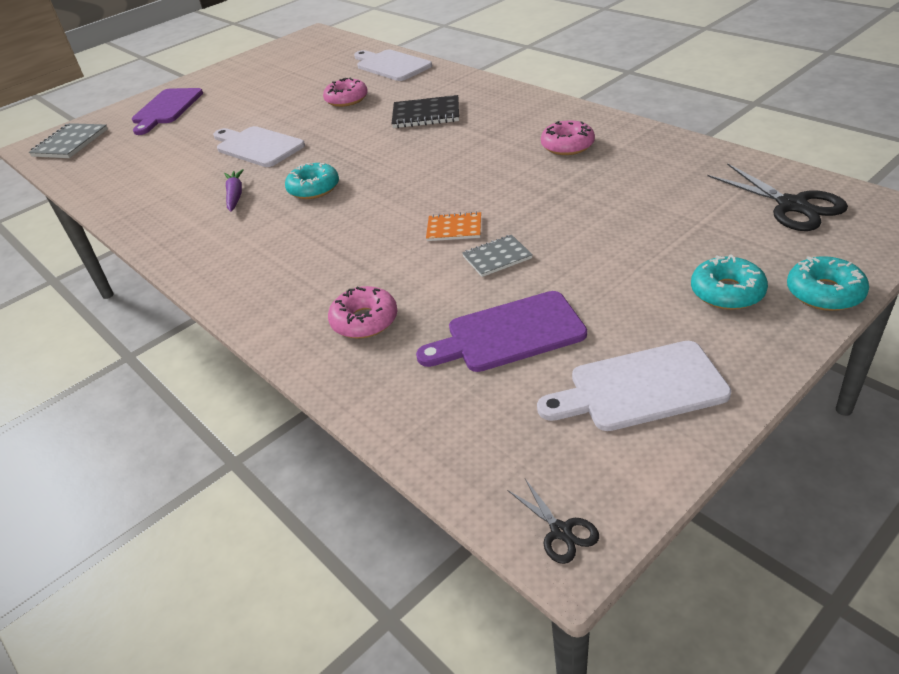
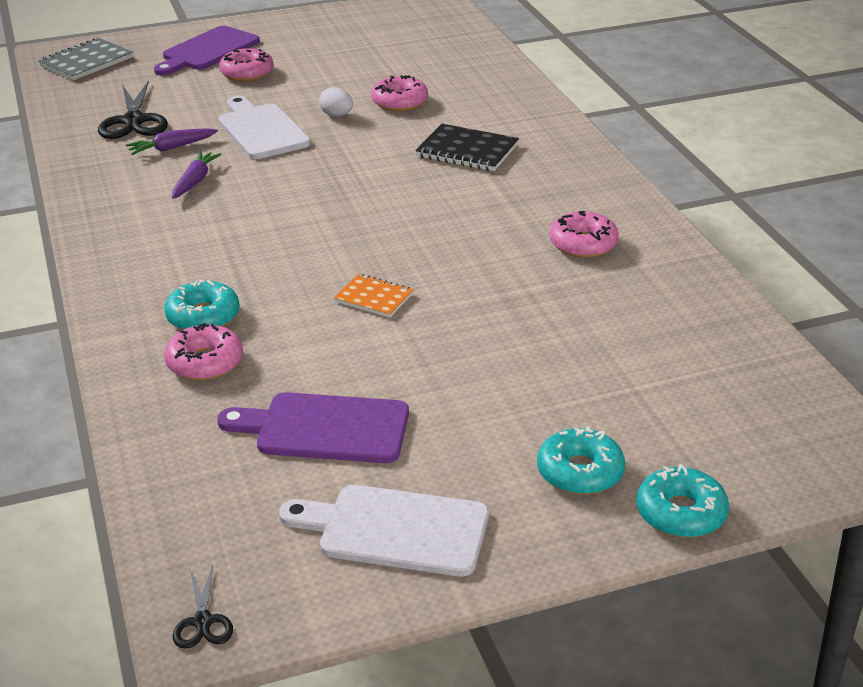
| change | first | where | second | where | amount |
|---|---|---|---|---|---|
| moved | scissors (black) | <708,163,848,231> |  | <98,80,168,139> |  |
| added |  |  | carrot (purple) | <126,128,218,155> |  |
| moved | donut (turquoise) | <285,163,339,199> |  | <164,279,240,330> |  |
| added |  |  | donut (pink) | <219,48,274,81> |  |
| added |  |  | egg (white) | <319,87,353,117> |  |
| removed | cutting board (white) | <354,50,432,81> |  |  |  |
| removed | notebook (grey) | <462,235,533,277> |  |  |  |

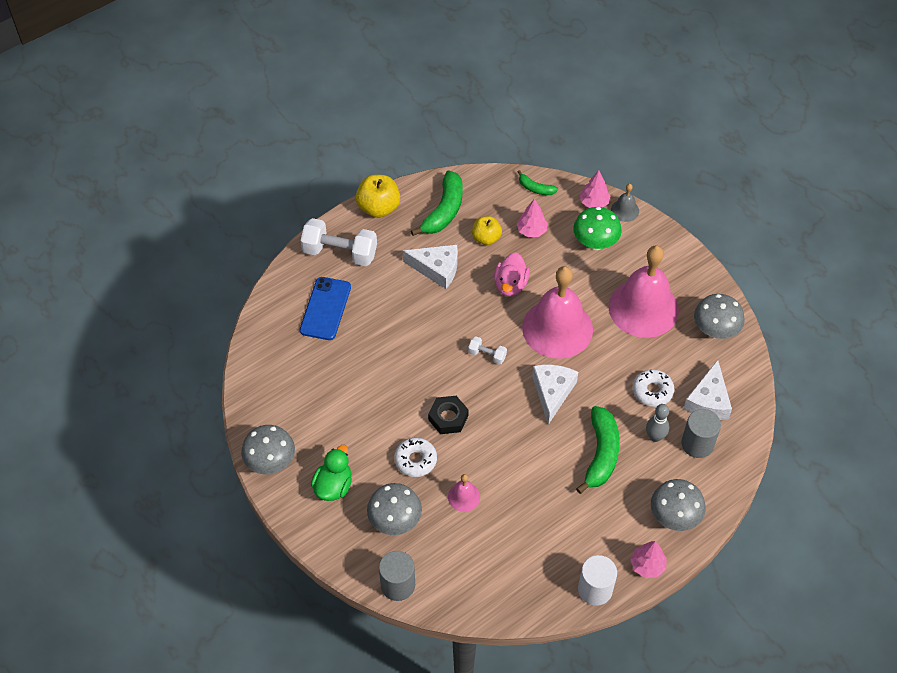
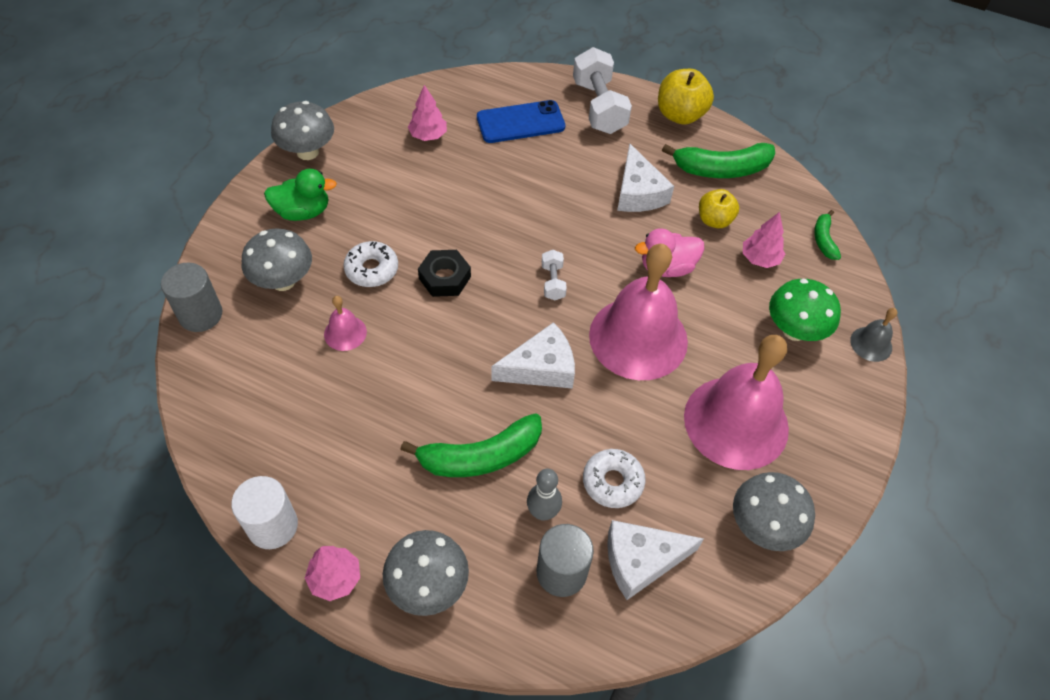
| change | first | where | second | where | amount |
|---|---|---|---|---|---|
| moved | tree (pink) | <580,171,610,208> |  | <408,85,447,141> |  |

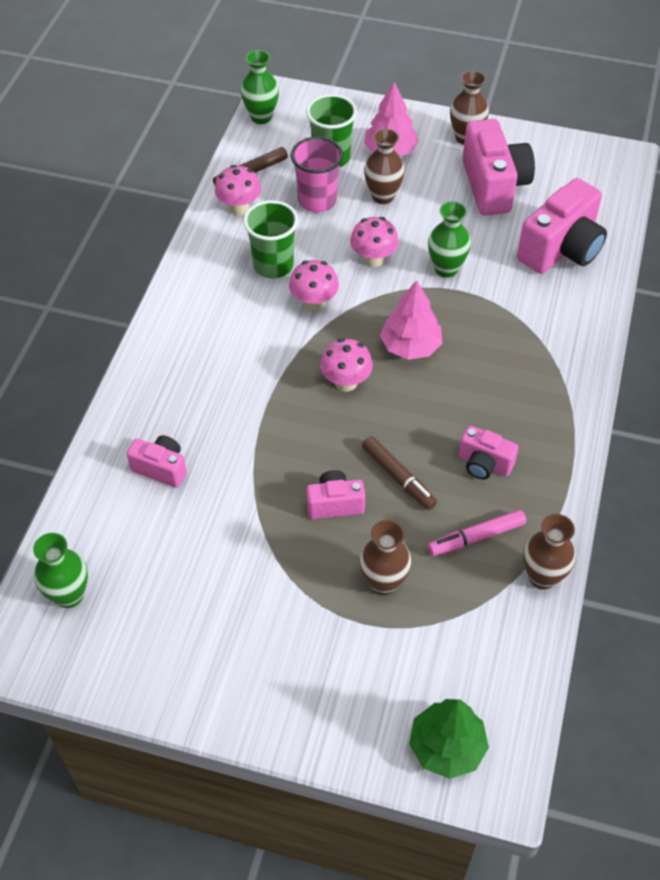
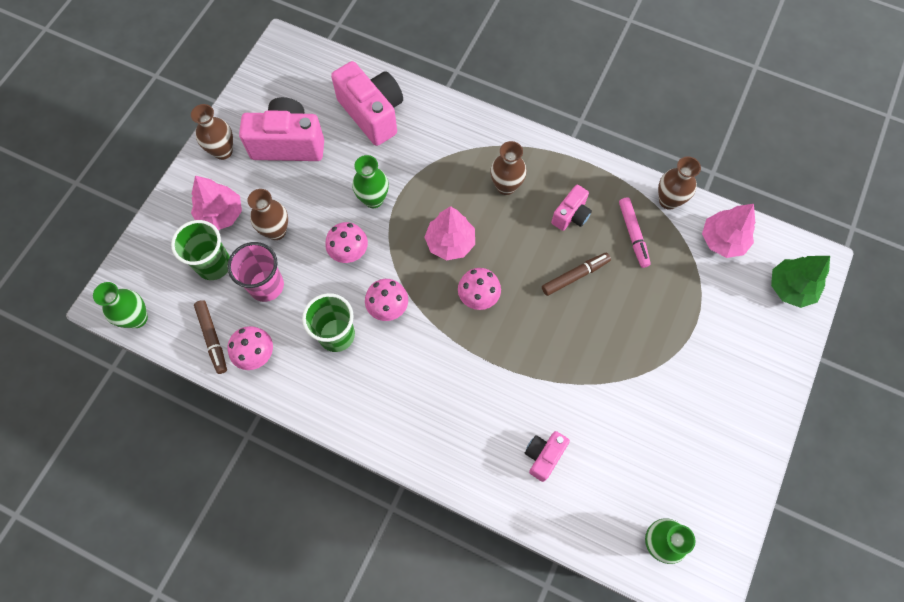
| change | first | where | second | where | amount |
|---|---|---|---|---|---|
| moved | vase (brown) | <359,520,412,595> |  | <490,141,527,195> |  |
| added |  |  | tree (pink) | <702,204,755,258> |  |
| removed | camera (pink) | <306,470,365,519> |  |  |  |

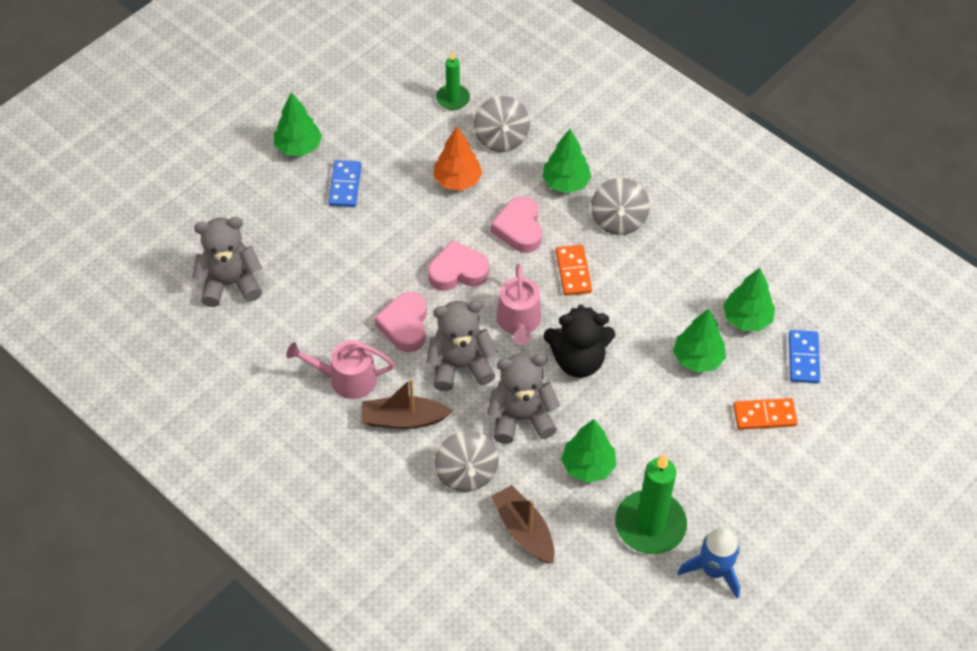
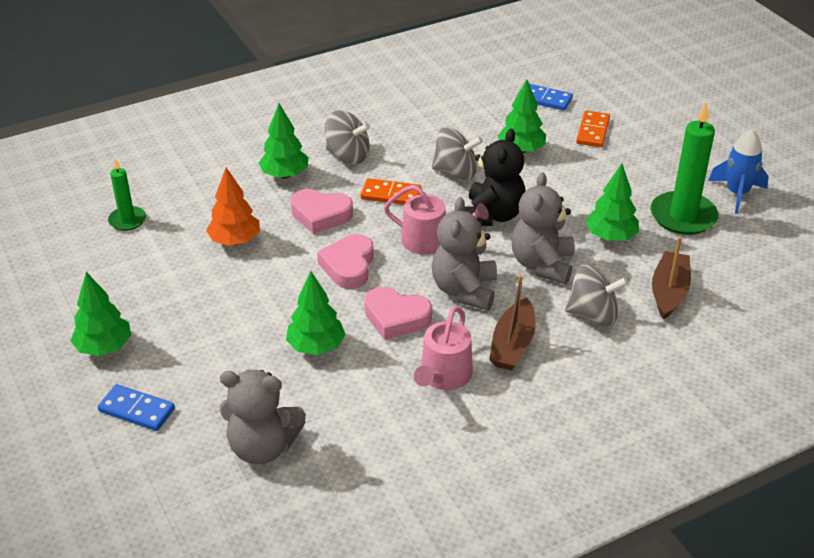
| change | first | where | second | where | amount |
|---|---|---|---|---|---|
| moved | domino (blue) | <328,160,361,207> |  | <98,384,175,431> |  |
| turned | teddy bear (grey) | <193,217,262,307> |  | <220,370,306,464> | 90 degrees counterclockwise |
| moved | tree (green) | <723,268,775,331> |  | <286,271,346,355> |  |
| moved | spinning top (grey) | <474,96,530,152> |  | <432,127,483,180> |  |
| turned | boat (brown) | <491,485,555,563> |  | <652,236,691,320> | 120 degrees clockwise |

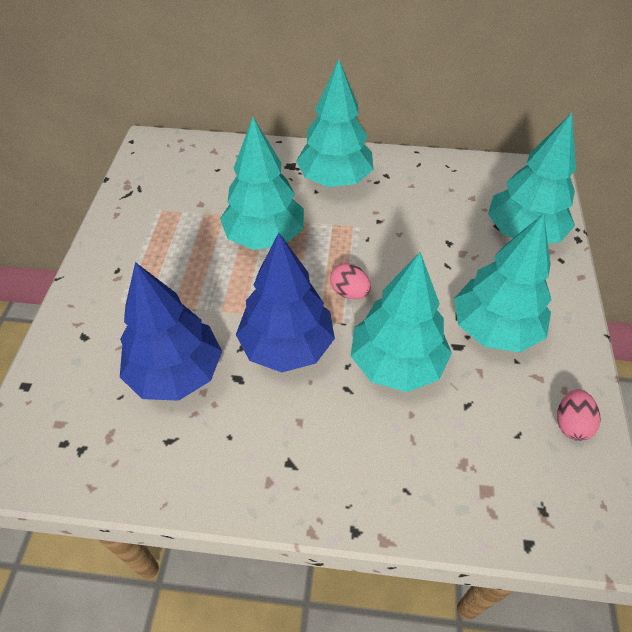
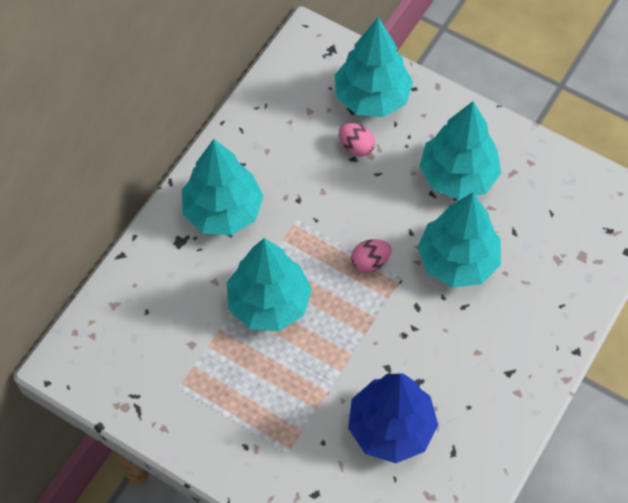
| change | first | where | second | where | amount |
|---|---|---|---|---|---|
| moved | egg (pink) | <557,389,600,441> |  | <339,123,375,157> |  |
| removed | tree (blue) | <236,233,335,373> |  |  |  |

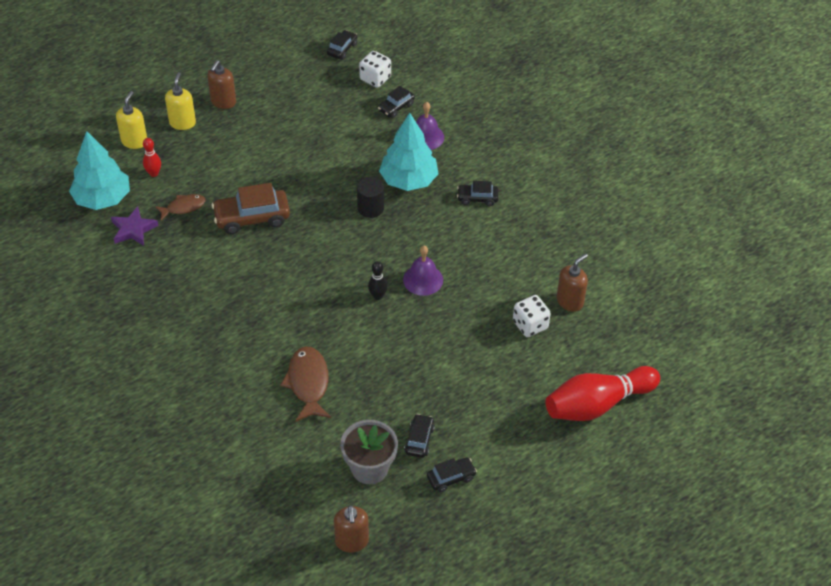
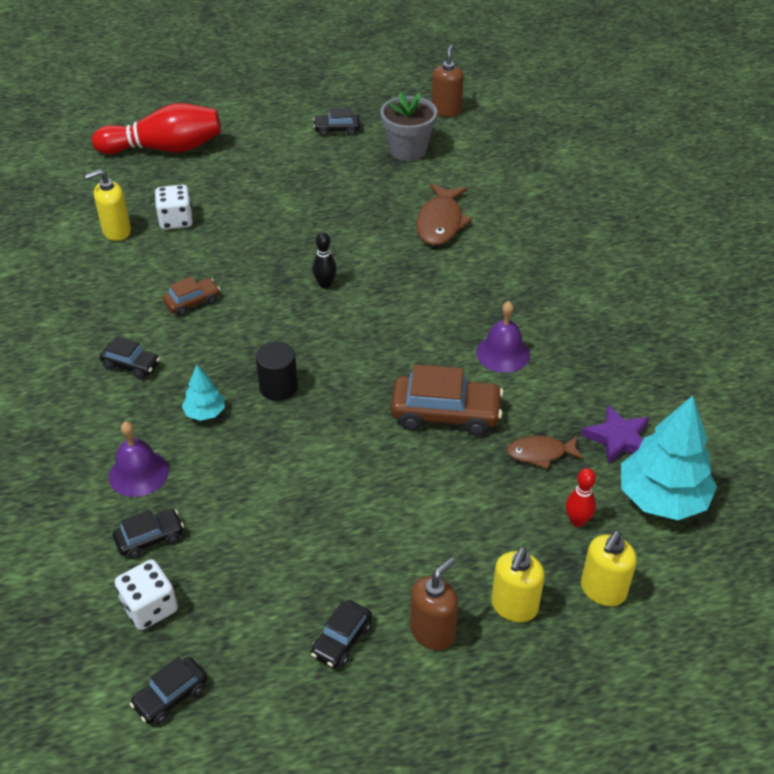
| change | first | where | second | where | amount |
|---|---|---|---|---|---|
| recoloured | soap dispenser (brown) | <556,254,588,312> | soap dispenser (yellow) | <85,169,131,241> |  |
| added |  |  | car (brown) | <163,277,220,316> |  |
| resized | tree (turquoise) | <379,113,439,191> |  | <182,365,225,421> | x0.49 |
| moved | car (black) | <404,414,435,458> |  | <311,600,372,668> |  |
| moved | bell (purple) | <403,246,443,296> |  | <476,301,530,373> |  |

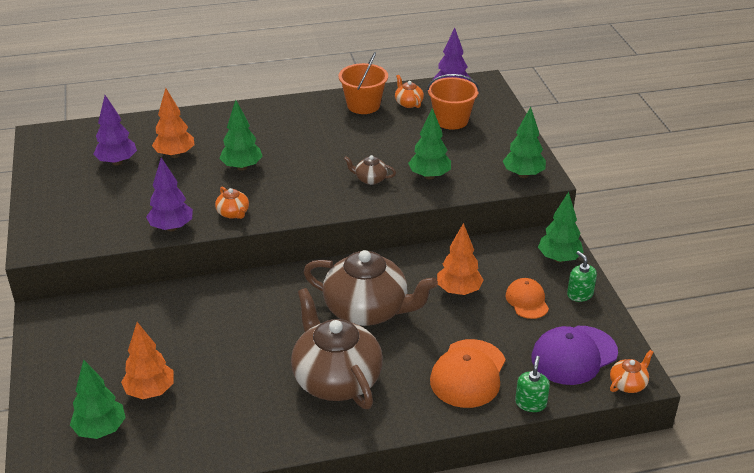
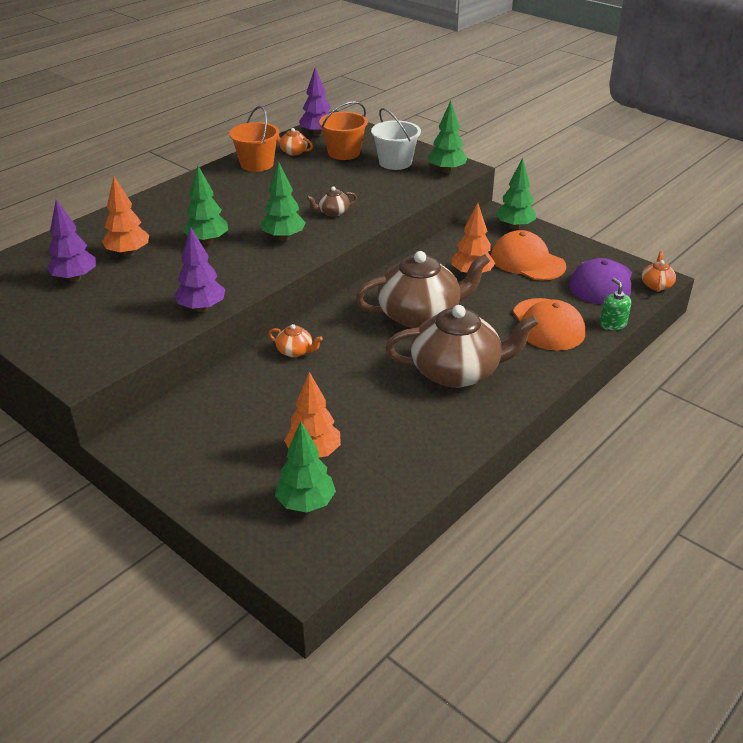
| change | first | where | second | where | amount |
|---|---|---|---|---|---|
| moved | tree (green) | <408,108,451,179> |  | <261,161,306,241> |  |
| moved | teapot (orange) | <215,187,249,219> |  | <268,324,323,357> |  |
| added |  |  | bucket (white) | <371,108,421,170> |  |
| turned | teapot (brown) | <291,288,383,409> |  | <386,305,539,388> | 150 degrees clockwise |
| resized | cap (orange) | <506,278,549,319> |  | <491,230,566,281> | x1.63 |
| removed | soap dispenser (green) | <567,251,597,302> |  |  |  |

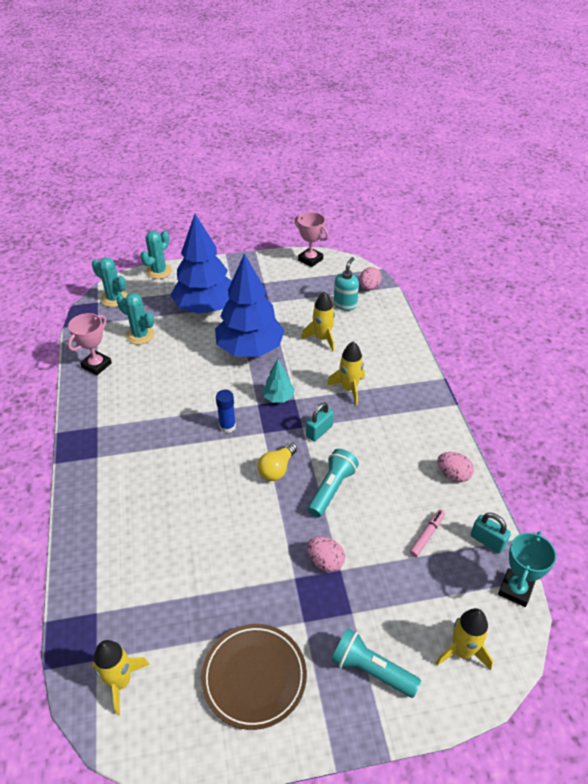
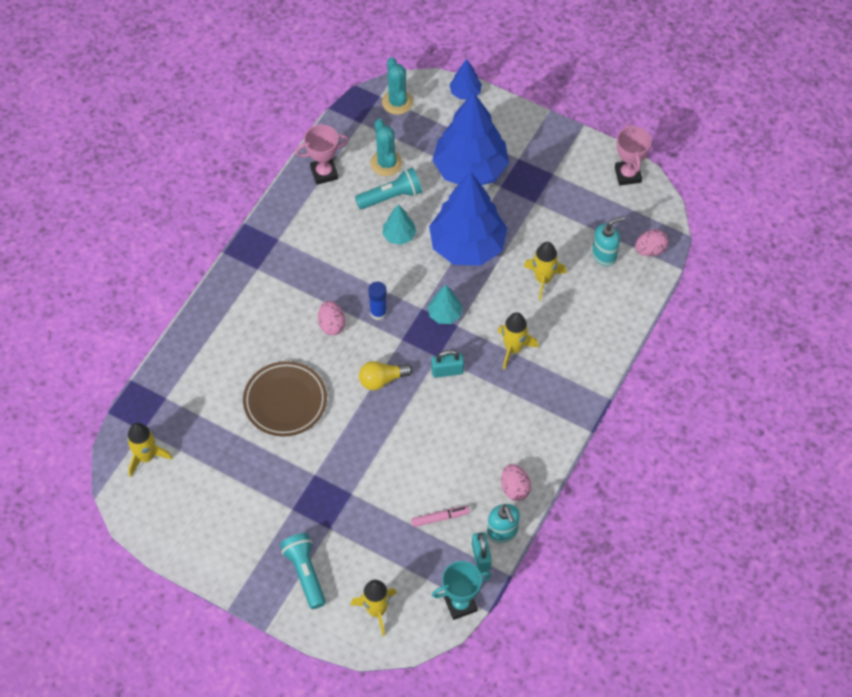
| change | first | where | second | where | amount |
|---|---|---|---|---|---|
| moved | plate (brown) | <201,624,307,730> |  | <243,361,327,437> |  |
| moved | egg (pink) | <307,537,345,572> |  | <318,301,345,335> |  |
| moved | flashlight (turquoise) | <307,449,359,517> |  | <355,167,422,210> |  |
| added |  |  | tree (turquoise) | <382,204,417,245> |  |
| replaced | cactus (turquoise) | <140,230,172,279> | tree (blue) | <449,59,482,99> |  |
| added |  |  | soap dispenser (turquoise) | <487,504,520,543> |  |

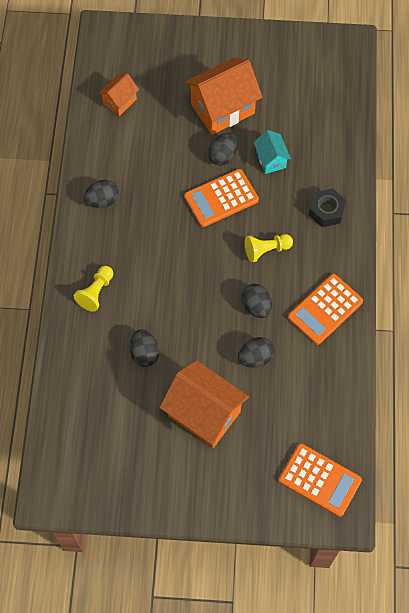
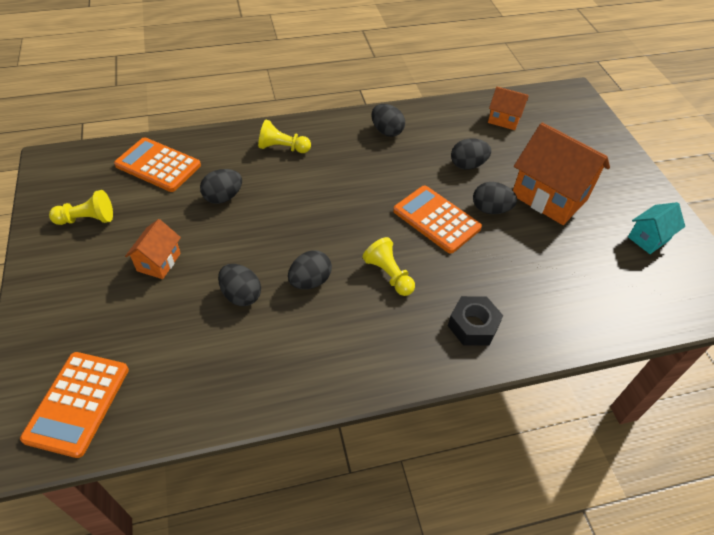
| change | first | where | second | where | amount |
|---|---|---|---|---|---|
| added |  |  | pawn (yellow) | <49,190,113,225> |  |
| moved | calculator (orange) | <288,274,363,345> |  | <114,137,201,192> |  |
| resized | house (orange) | <160,360,249,448> |  | <125,219,181,279> | x0.52 |
| added |  |  | egg (black) | <451,139,491,170> |  |
| moved | house (turquoise) | <253,130,291,174> |  | <628,202,685,254> |  |

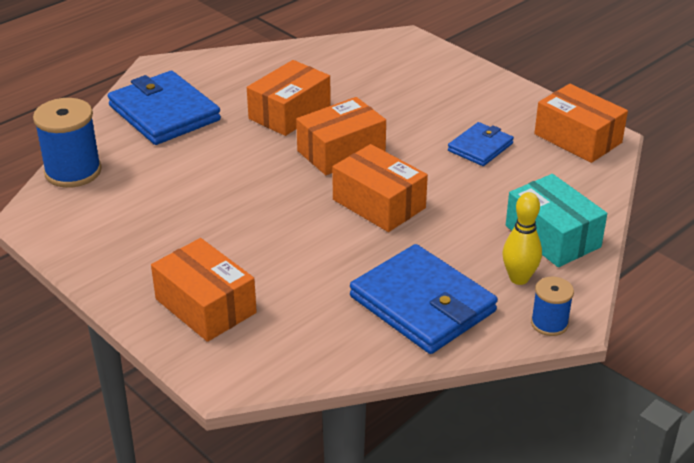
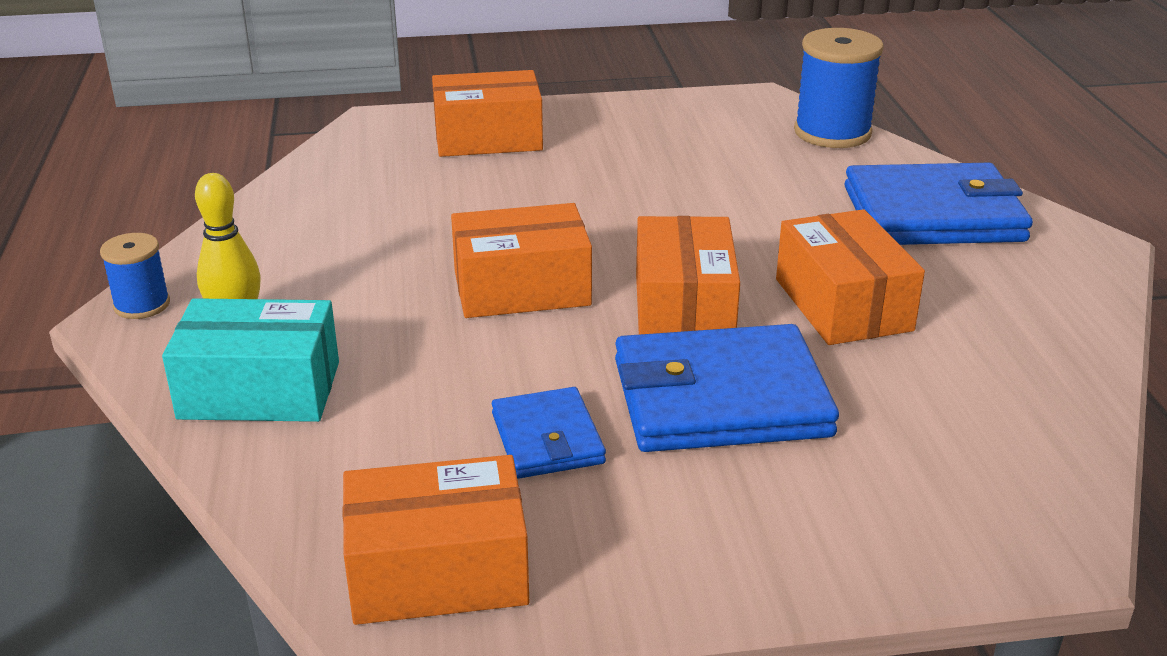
| change | first | where | second | where | amount |
|---|---|---|---|---|---|
| moved | wallet (blue) | <350,244,498,354> |  | <615,324,839,452> |  |

